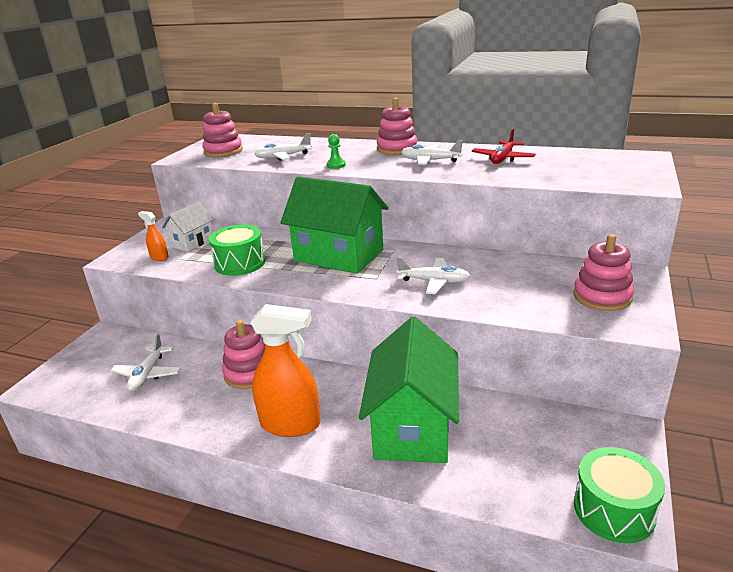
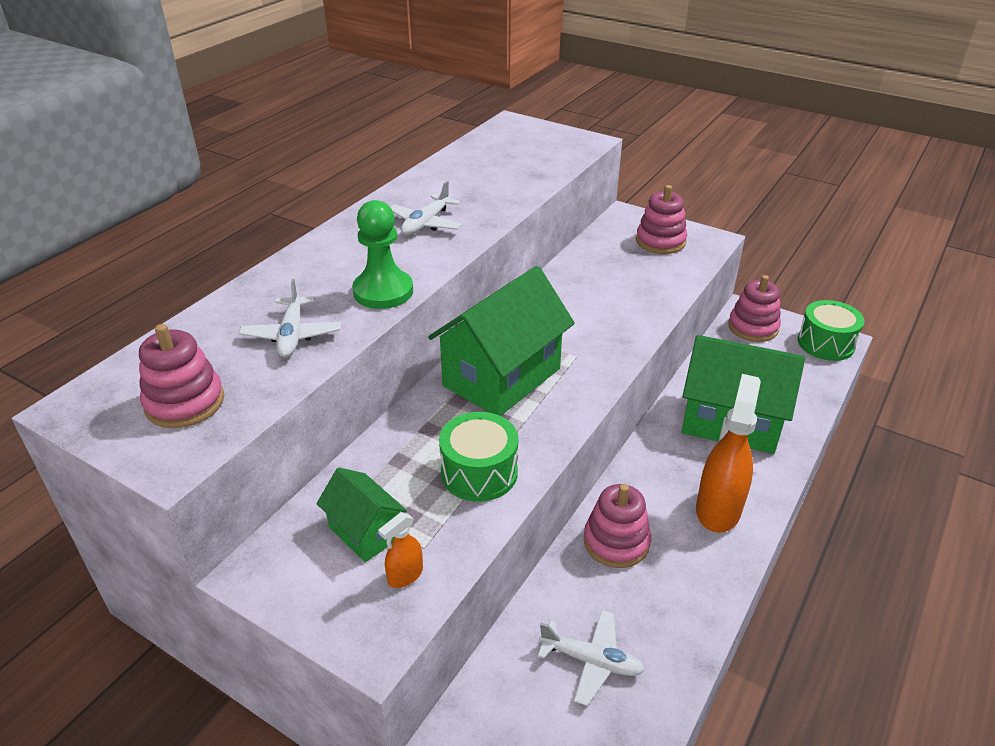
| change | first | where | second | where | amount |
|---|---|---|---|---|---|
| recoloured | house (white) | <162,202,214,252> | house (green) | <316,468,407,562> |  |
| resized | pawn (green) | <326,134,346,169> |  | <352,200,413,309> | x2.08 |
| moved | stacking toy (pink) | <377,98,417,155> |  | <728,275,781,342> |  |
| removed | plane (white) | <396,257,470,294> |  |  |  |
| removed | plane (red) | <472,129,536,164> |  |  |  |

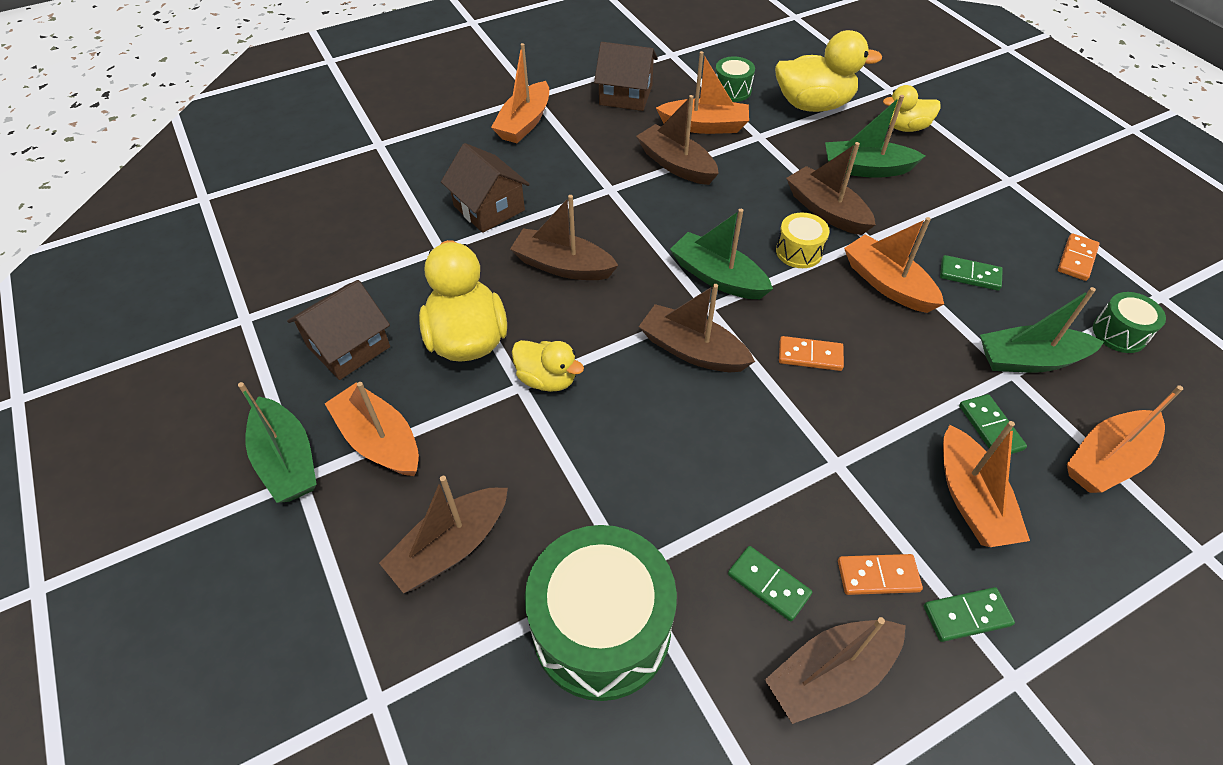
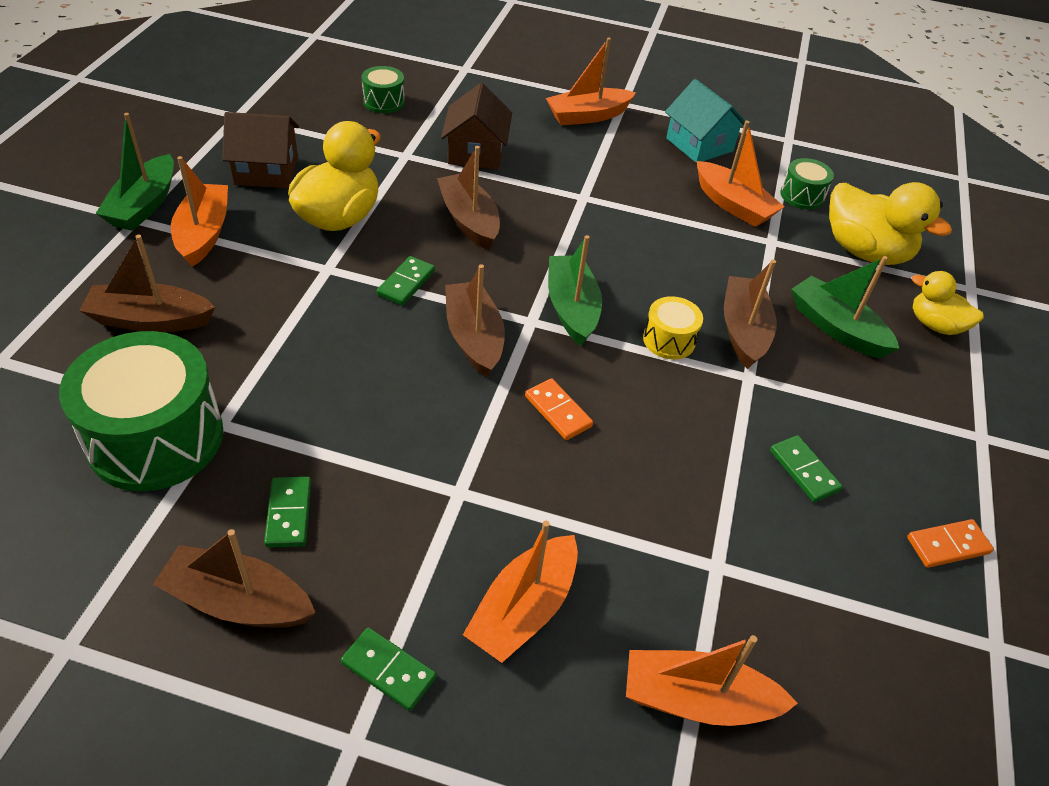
| change | first | where | second | where | amount |
|---|---|---|---|---|---|
| moved | drum (green) | <1093,292,1166,353> |  | <362,66,405,113> |  |
| moved | domino (green) | <959,394,1027,454> |  | <377,256,435,306> |  |
| recoloured | house (brown) | <594,42,658,111> | house (turquoise) | <665,79,745,163> |  |
| removed | duck (yellow) | <512,340,584,392> |  |  |  |
| removed | boat (brown) | <636,95,719,185> |  |  |  |
| removed | domino (orange) | <838,554,923,595> |  |  |  |
| removed | boat (orange) | <844,217,944,313> |  |  |  |
| removed | boat (green) | <980,287,1104,373> |  |  |  |

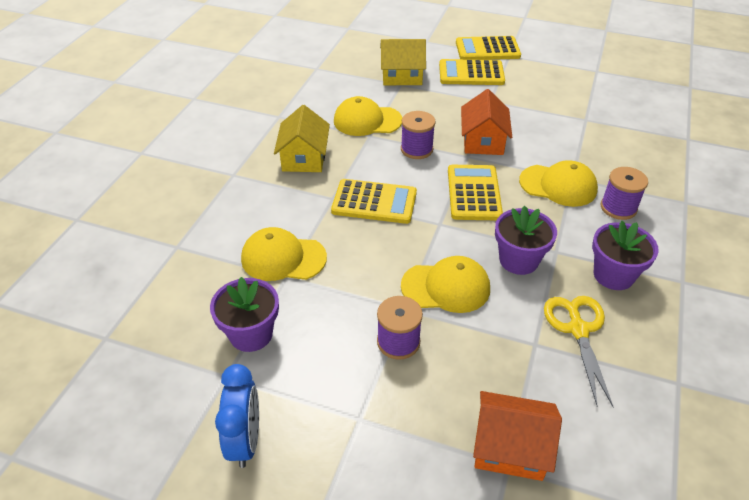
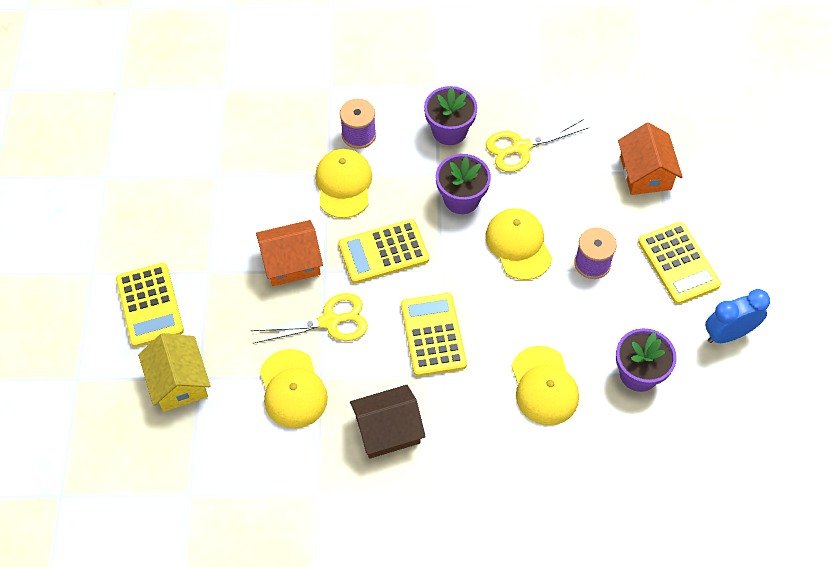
| change | first | where | second | where | amount |
|---|---|---|---|---|---|
| replaced | spool (purple) | <401,111,436,159> | scissors (yellow) | <251,293,368,343> |  |
| recoloured | house (yellow) | <274,105,330,172> | house (brown) | <350,385,426,459> |  |
| moved | calculator (yellow) | <456,36,521,60> |  | <638,222,721,304> |  |

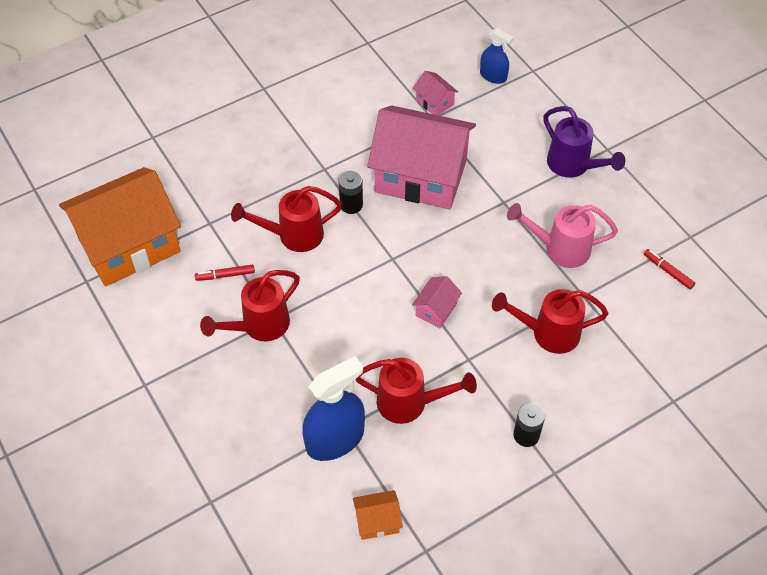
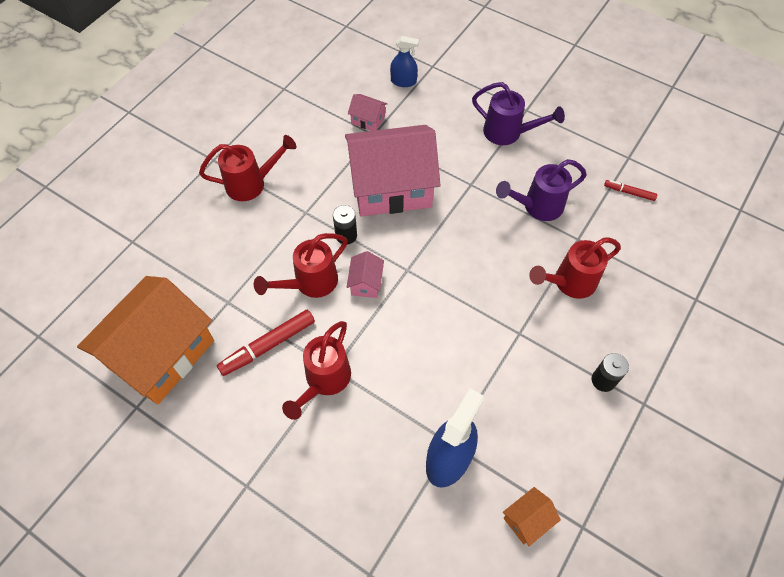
| change | first | where | second | where | amount |
|---|---|---|---|---|---|
| moved | watering can (red) | <355,358,477,424> |  | <199,135,296,201> |  |
| resized | marker (red) | <195,265,255,281> |  | <217,310,315,376> | x1.80 |
| moved | house (pink) | <412,276,462,328> |  | <346,251,384,298> |  |
| recoloured | watering can (pink) | <507,203,618,268> | watering can (purple) | <496,159,587,221> |  |

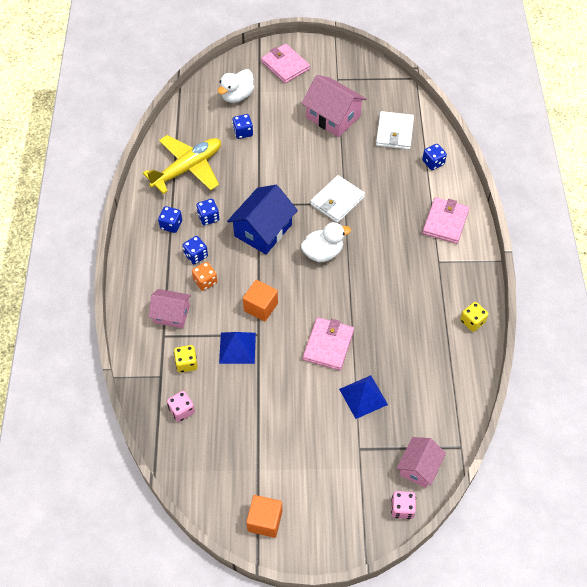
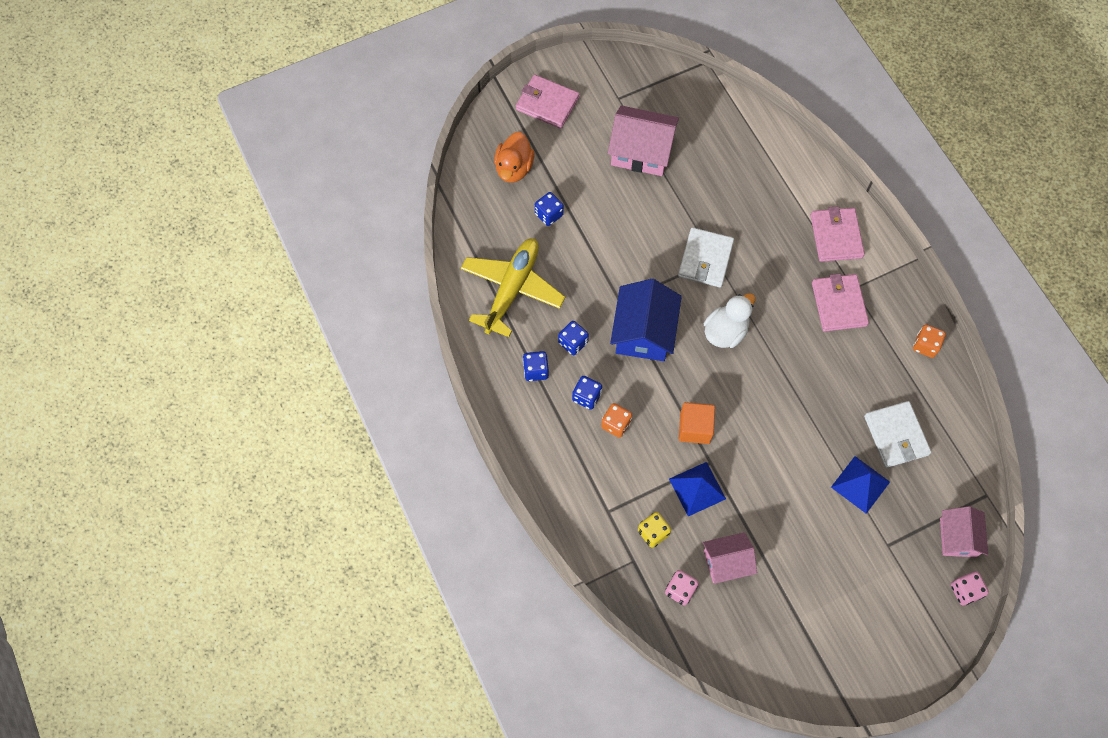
| change | first | where | second | where | amount |
|---|---|---|---|---|---|
| recoloured | duck (white) | <218,69,254,103> | duck (orange) | <494,132,535,183> |  |
| moved | house (pink) | <149,289,191,328> |  | <703,532,757,584> |  |
| moved | wallet (pink) | <303,317,354,371> |  | <812,274,869,332> |  |
| moved | wallet (white) | <376,111,414,150> |  | <864,401,931,468> |  |
| recoloured | dice (yellow) | <460,302,488,332> | dice (orange) | <913,324,946,358> |  |
| removed | cube (orange) | <246,495,282,538> |  |  |  |
| removed | dice (blue) | <422,144,447,170> |  |  |  |

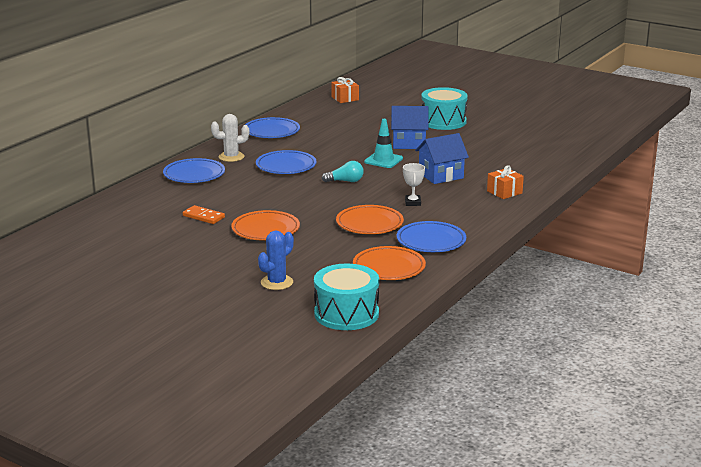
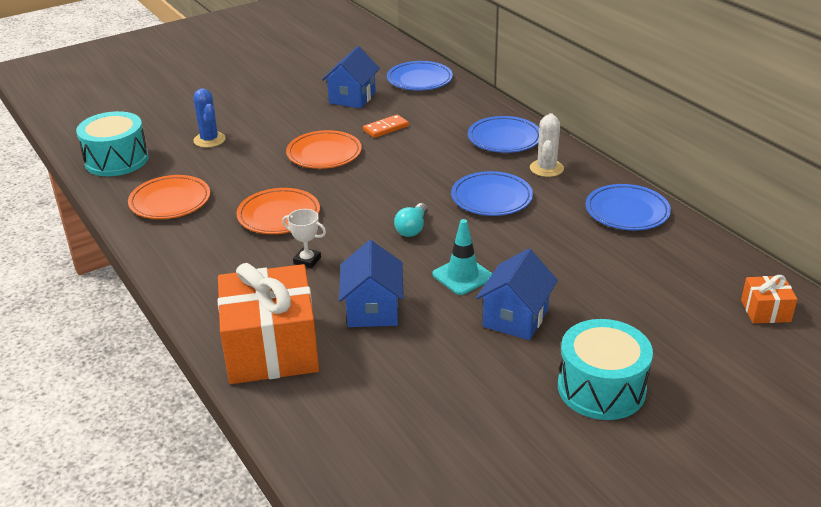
| change | first | where | second | where | amount |
|---|---|---|---|---|---|
| resized | gift (orange) | <487,165,524,199> |  | <218,263,319,384> | x2.22 |
| added |  |  | house (blue) | <322,46,380,108> |  |
| moved | plate (blue) | <397,221,466,252> |  | <387,61,453,91> |  |

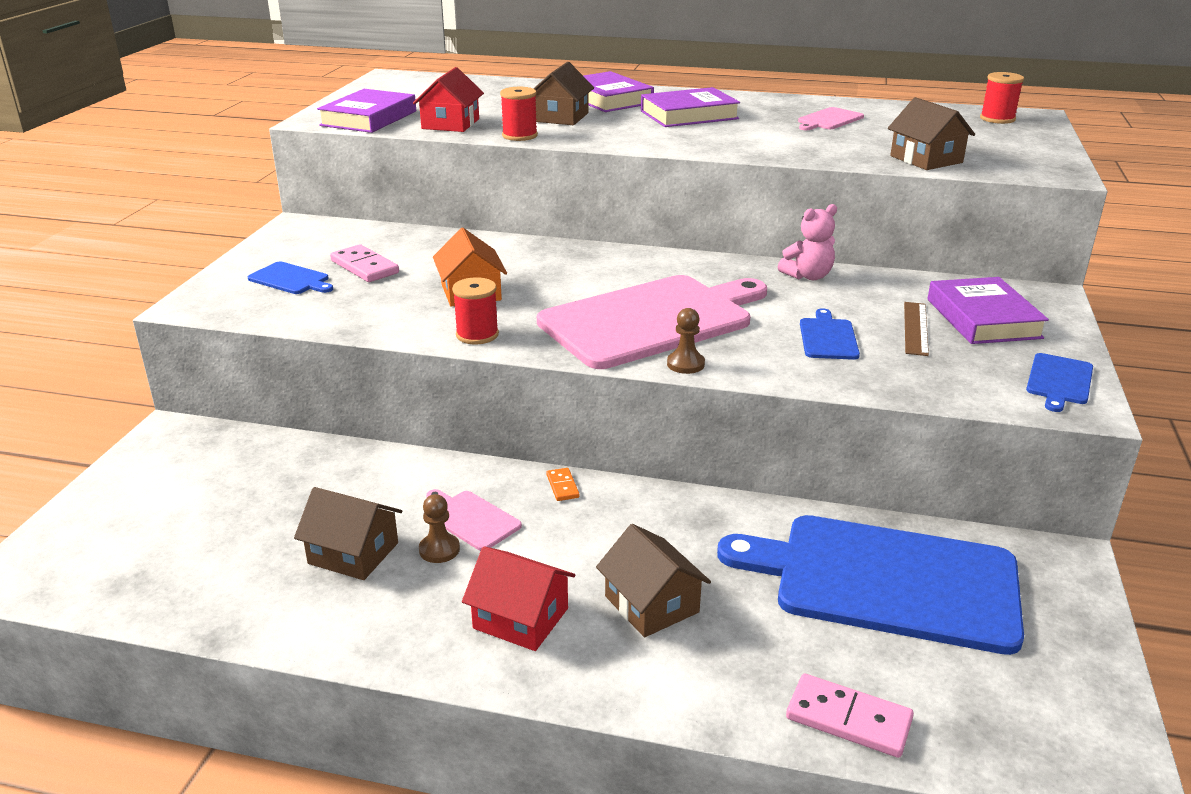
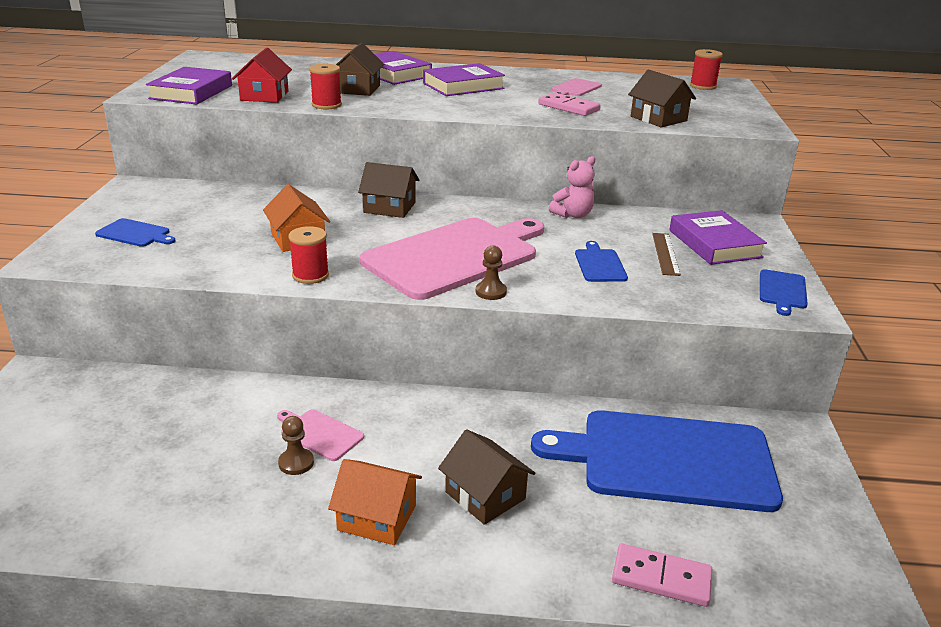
| change | first | where | second | where | amount |
|---|---|---|---|---|---|
| recoloured | house (red) | <462,546,575,651> | house (orange) | <328,459,422,545> |  |
| moved | house (brown) | <294,487,402,580> |  | <358,162,419,218> |  |
| moved | domino (pink) | <330,244,399,282> |  | <538,92,601,116> |  |
| removed | domino (orange) | <547,468,580,501> |  |  |  |

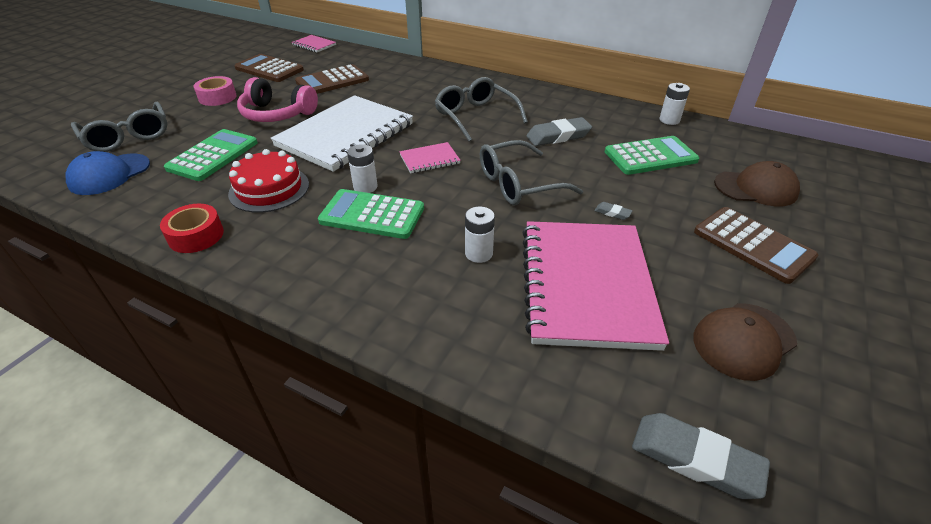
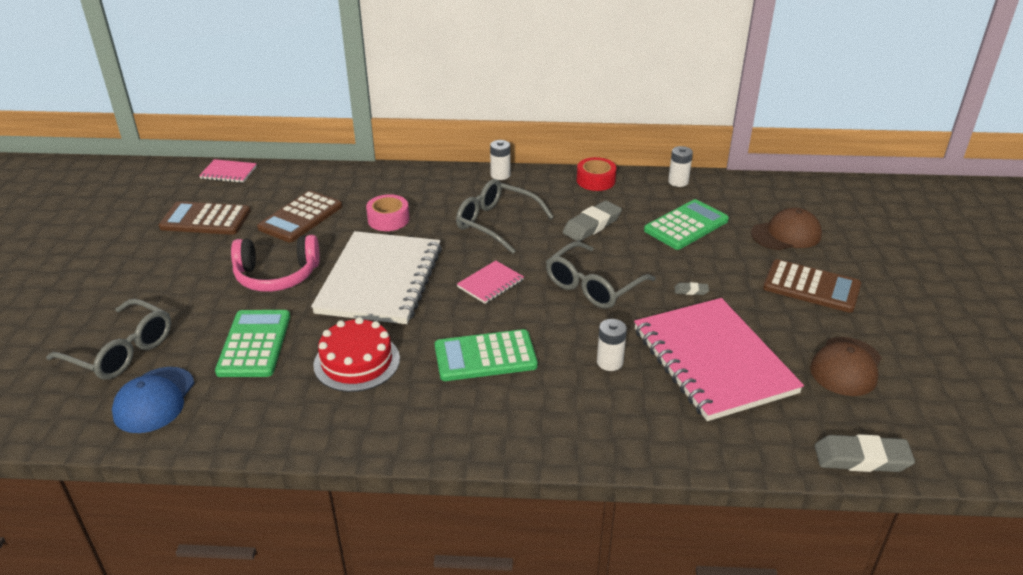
| change | first | where | second | where | amount |
|---|---|---|---|---|---|
| moved | tape (pink) | <194,76,237,106> |  | <366,194,409,231> |  |
| moved | battery (white) | <347,144,378,193> |  | <490,140,510,180> |  |
| moved | tape (red) | <160,204,224,253> |  | <577,157,616,191> |  |

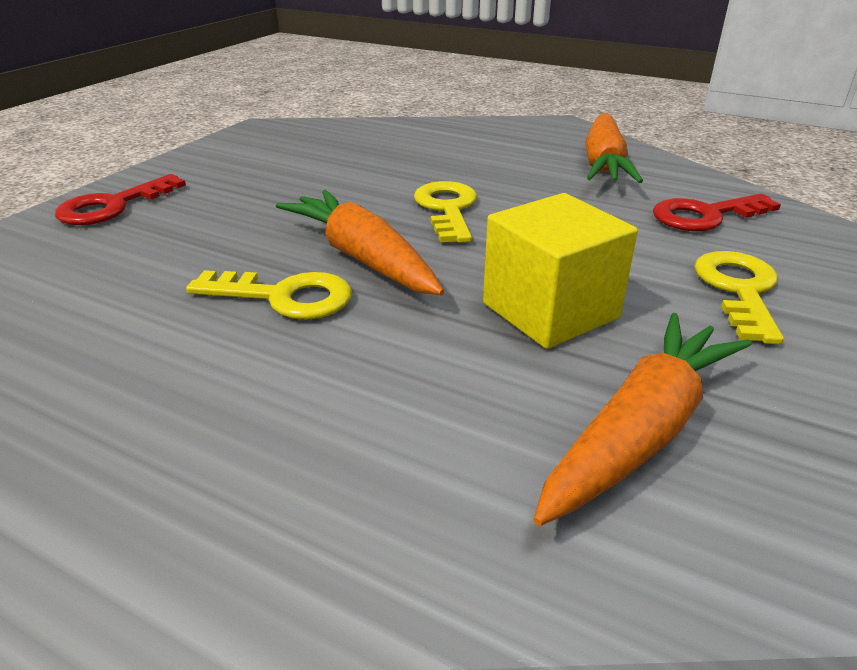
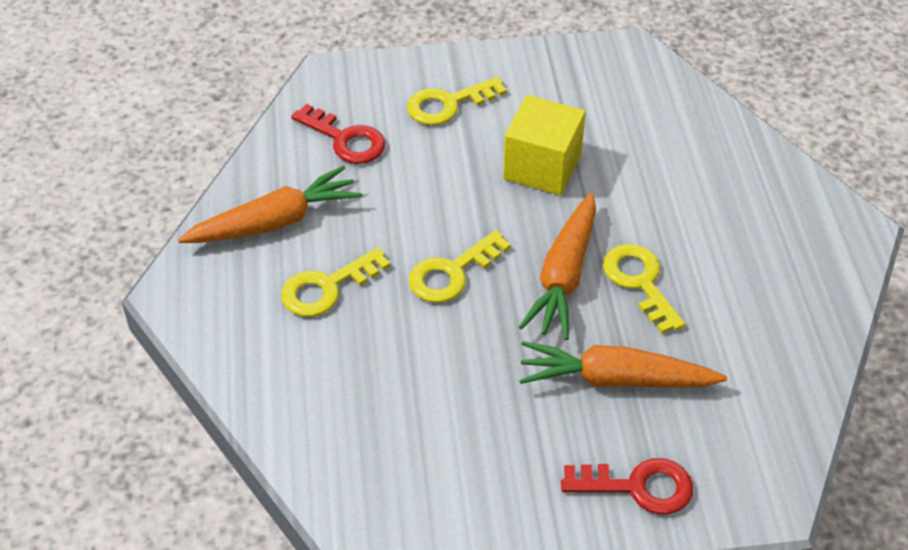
| change | first | where | second | where | amount |
|---|---|---|---|---|---|
| added |  |  | key (yellow) | <281,248,390,317> |  |
| moved | carrot (orange) | <533,313,752,526> |  | <519,341,727,387> |  |

